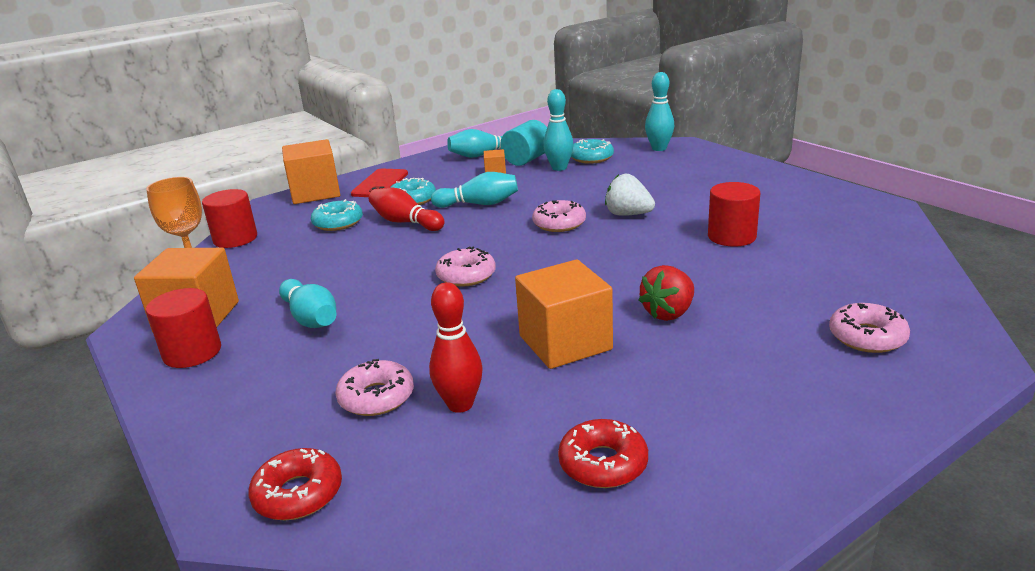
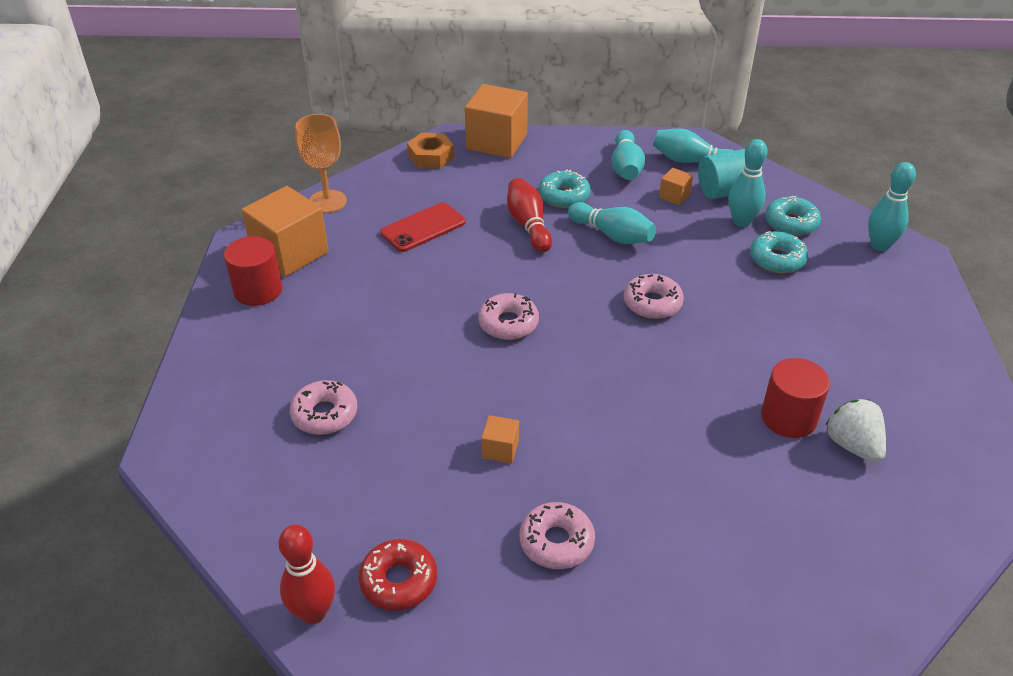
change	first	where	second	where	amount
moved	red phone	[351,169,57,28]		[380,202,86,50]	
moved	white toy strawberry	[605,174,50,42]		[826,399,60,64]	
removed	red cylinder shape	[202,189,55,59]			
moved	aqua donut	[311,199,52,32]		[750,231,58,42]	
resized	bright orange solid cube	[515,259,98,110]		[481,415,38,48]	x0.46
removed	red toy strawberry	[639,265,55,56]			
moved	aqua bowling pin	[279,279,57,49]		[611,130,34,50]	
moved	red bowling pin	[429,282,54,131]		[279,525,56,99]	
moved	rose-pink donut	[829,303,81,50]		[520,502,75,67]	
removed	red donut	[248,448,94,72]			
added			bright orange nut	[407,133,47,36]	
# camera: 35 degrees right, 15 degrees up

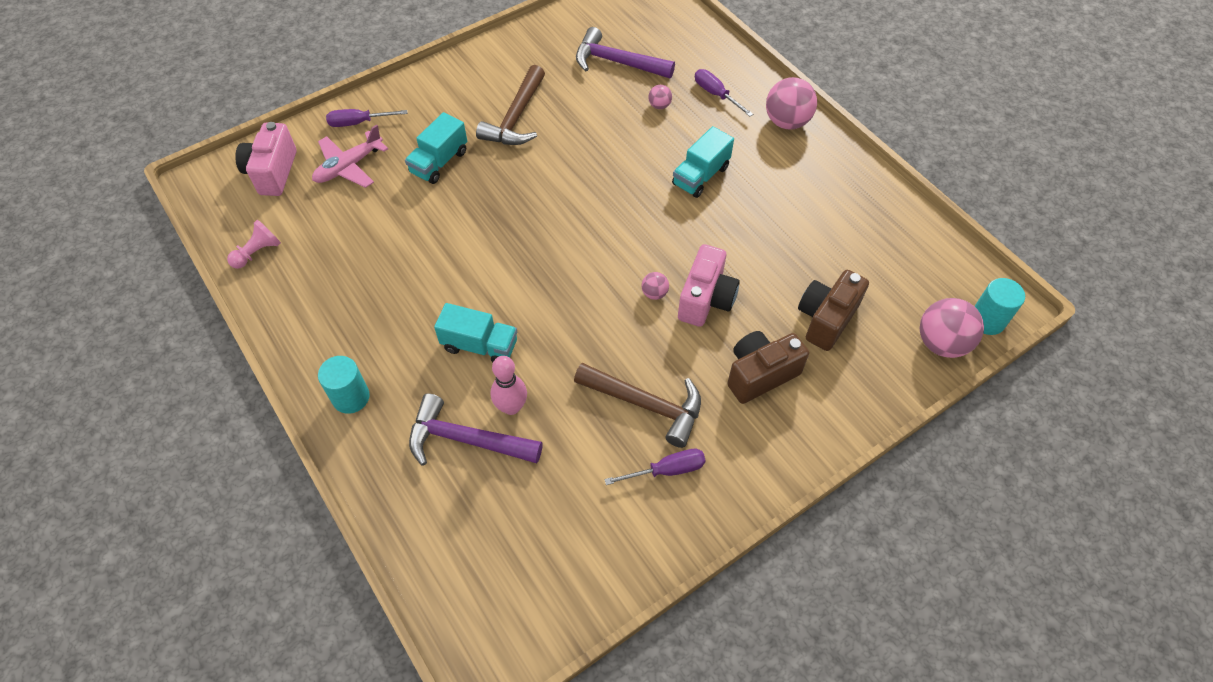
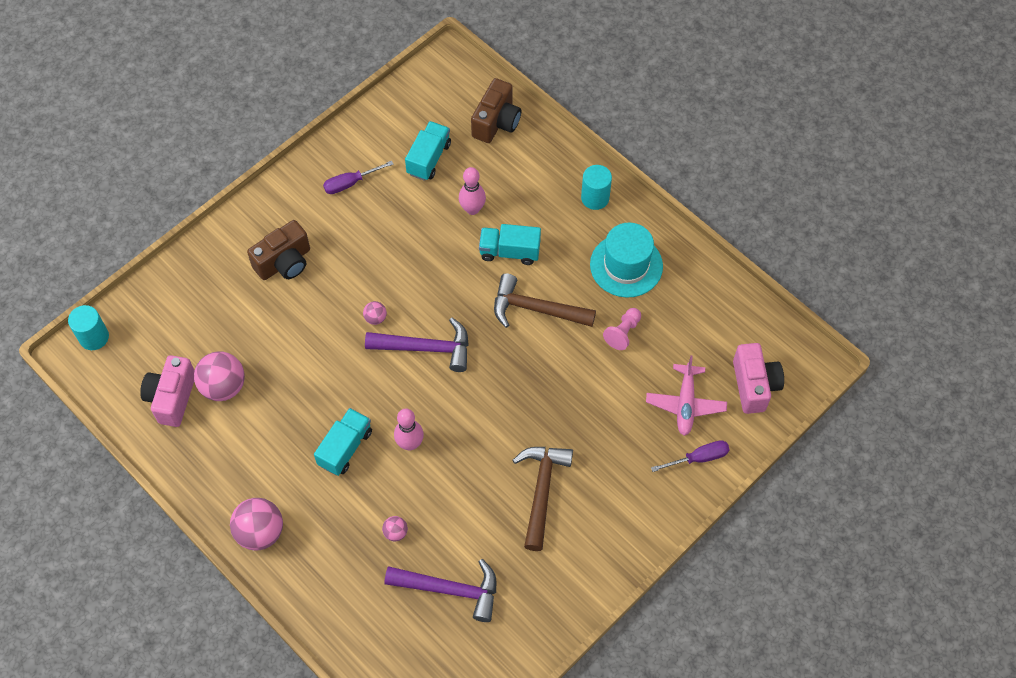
change	first	where	second	where	amount
removed	violet hand screwdriver	[695,69,58,48]			
moved	aqua truck	[405,112,62,72]		[405,121,46,60]	
turned	rose-pink aeroplane	[312,125,76,63]		[646,355,81,81]	150 degrees clockwise
moved	rose-pink pawn	[227,220,54,49]		[603,308,38,42]	
moved	rose-pink compact camera	[678,244,62,83]		[140,355,55,72]	
moved	dark brown compact camera	[798,270,71,81]		[471,78,50,65]	
moved	rose-pink ball	[920,298,64,60]		[194,351,51,50]	
moved	dark brown carpenter's hammer	[574,363,127,85]		[494,273,102,55]	
moved	violet carpenter's hammer	[409,393,134,73]		[365,318,104,54]	
added			aqua top hat	[590,223,73,75]	
added			rose-pink bowling pin	[394,408,30,42]	
# camera: 170 degrees right, 5 degrees up

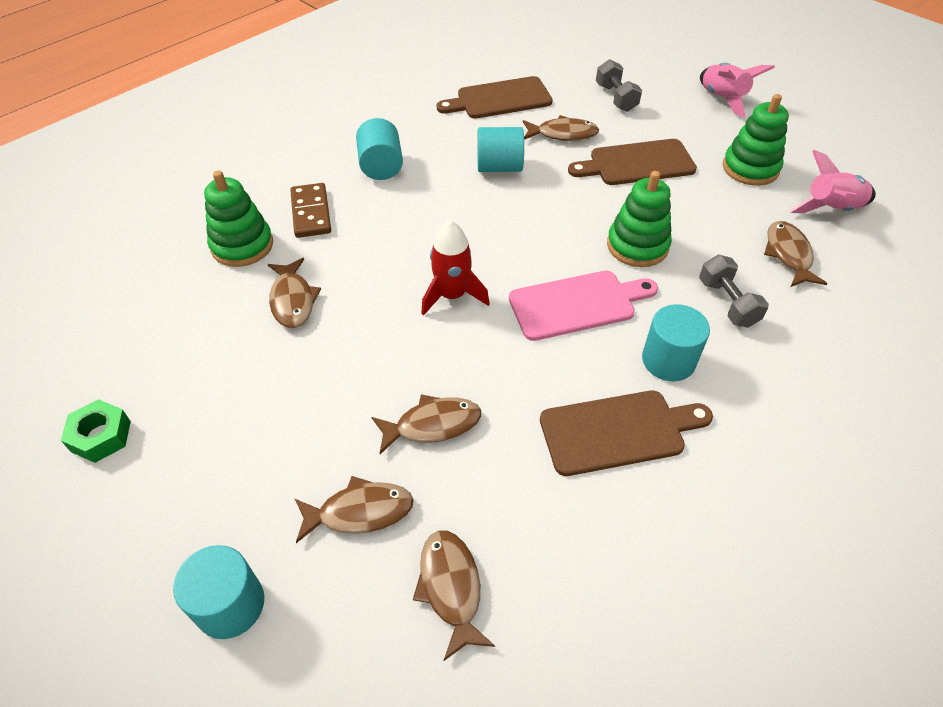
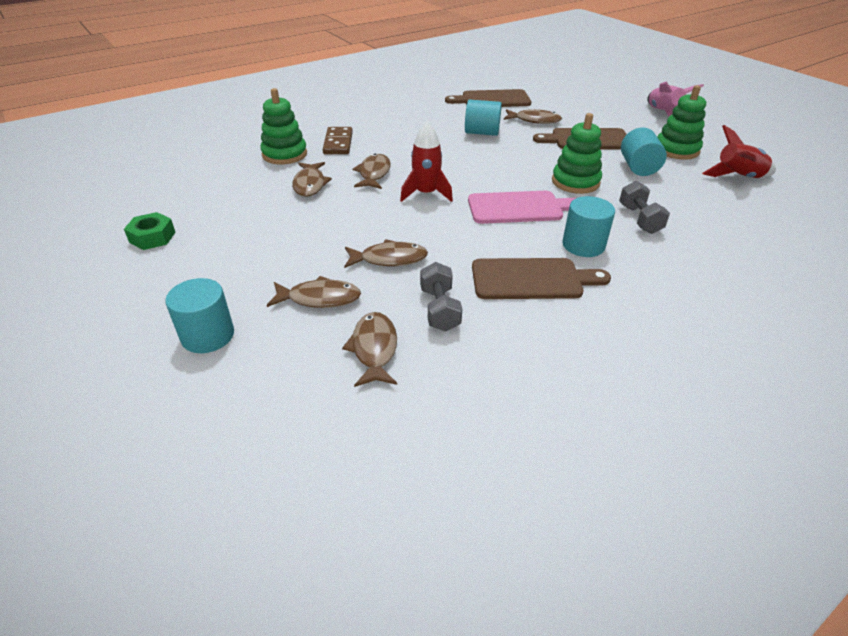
change	first	where	second	where	amount
moved	ash-grey free weight	[596,59,46,53]		[420,262,42,70]	
moved	aqua cylinder shape	[356,118,47,62]		[621,128,46,48]	
recoloured	rose-pink spaceship	[789,150,87,63]	red spaceship	[702,125,74,53]	
moved	dark brown fish figure	[764,221,64,66]		[353,154,38,35]	
# camera: 10 degrees right, 10 degrees down

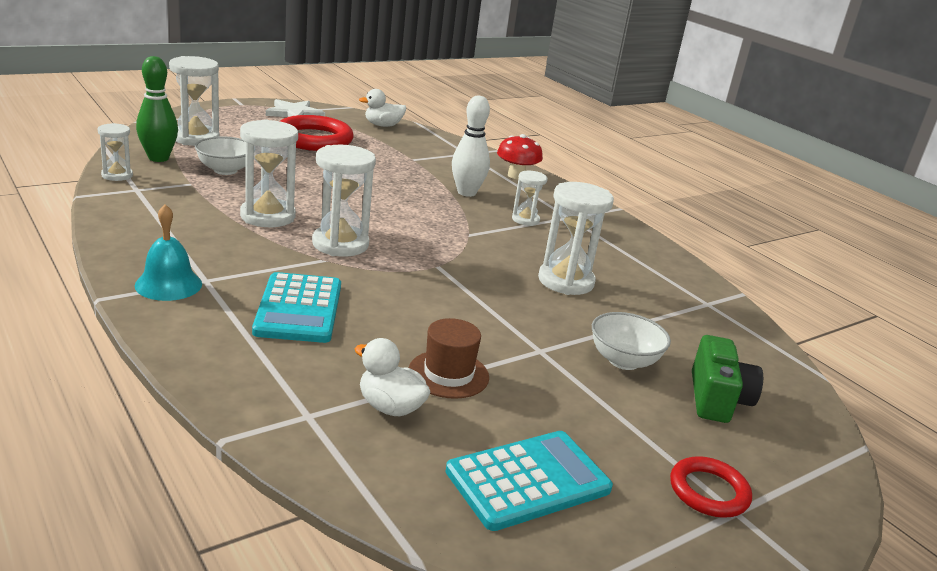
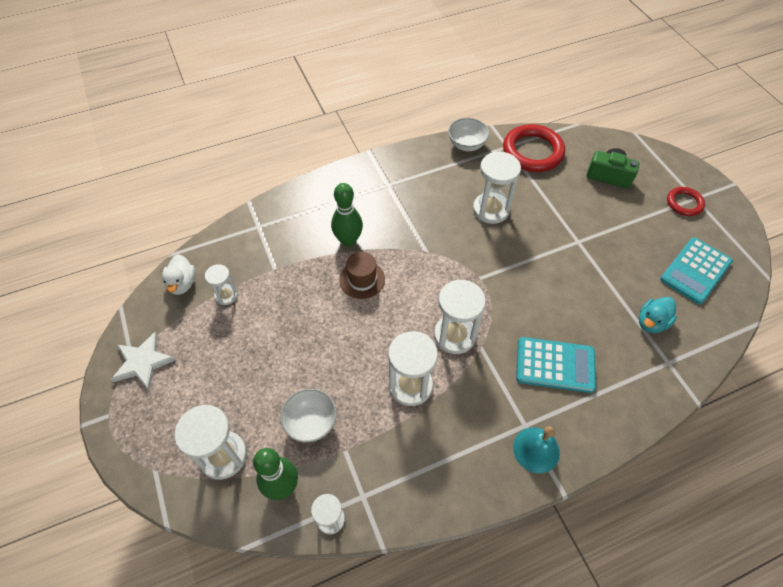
change	first	where	second	where	amount
recoloured	white bowling pin	[452,96,38,101]	leaf-green bowling pin	[331,183,32,64]	
moved	red ring	[280,115,74,36]		[503,124,62,48]	
removed	red fungus	[497,134,46,45]			
moved	white sandglass	[512,171,36,55]		[205,264,33,41]	
moved	white serving bowl	[592,312,79,58]		[448,118,41,33]	
moved	dark brown top hat	[409,318,80,81]		[339,252,46,47]	
recoloured	white rubber duck	[355,338,76,78]	aqua rubber duck	[639,297,38,36]	
turned	aqua adding machine	[445,431,168,100]		[660,237,73,67]	120 degrees counterclockwise
# camera: 75 degrees left, 30 degrees up

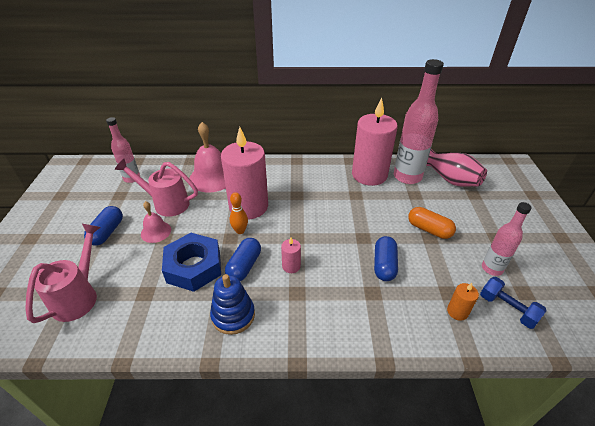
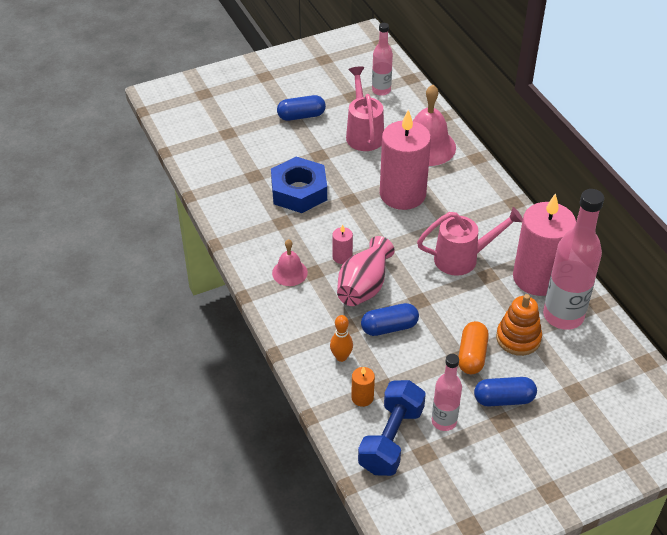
change	first	where	second	where	amount
moved	rose-pink tall vase	[426,149,61,38]		[337,236,58,70]	
moved	bright orange bowling pin	[230,192,18,42]		[330,315,23,47]	
moved	rose-pink school bell	[141,201,30,42]		[272,239,36,47]	
moved	rose-pink watering pot	[25,224,76,99]		[417,207,106,69]	
moved	blue pill shape	[225,238,36,43]		[474,377,63,29]	
removed	blue ring stacker	[210,274,45,61]			
resized	blue free weight	[480,277,67,52]		[358,380,68,96]	x1.53
added			bright orange ring stacker	[496,294,46,62]	
# camera: 65 degrees right, 5 degrees up

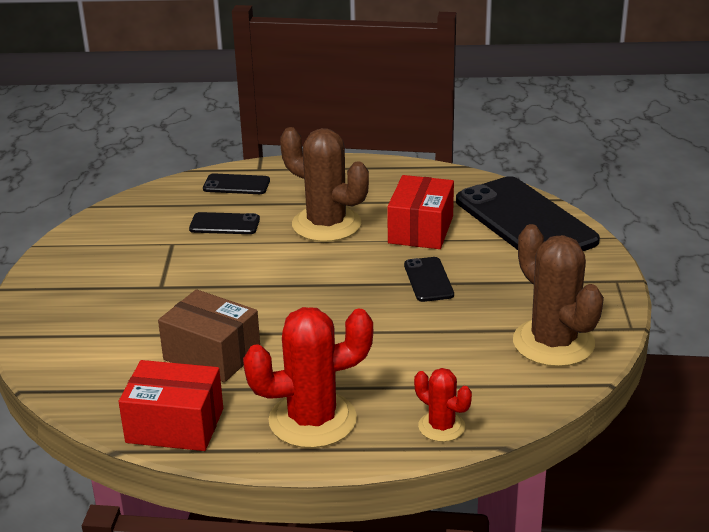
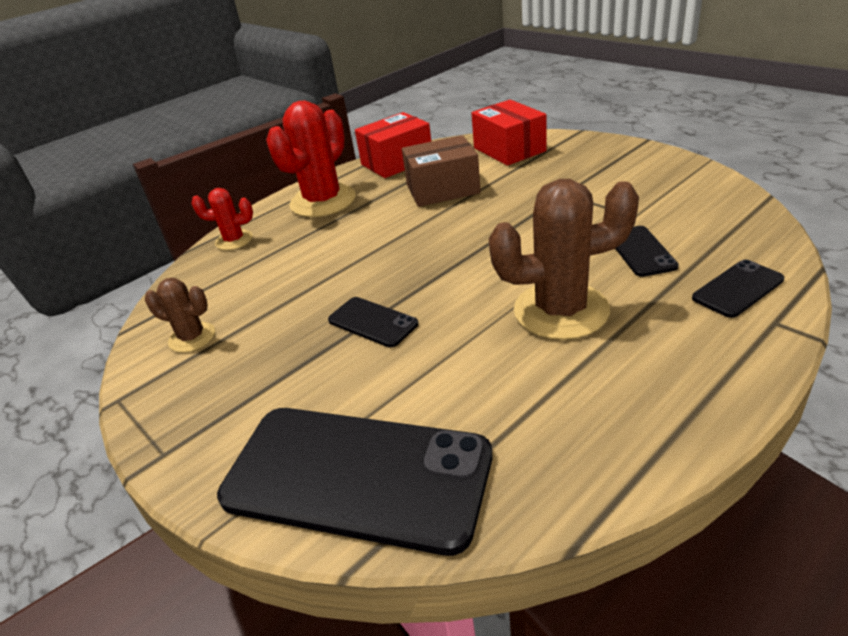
change	first	where	second	where	amount
moved	red box	[387,175,67,74]		[472,99,74,67]	
turned	jet-black phone	[189,212,71,22]		[615,226,64,51]	60 degrees counterclockwise
resized	dark brown prickly plant	[513,224,91,143]		[145,278,70,74]	x0.53
# camera: 140 degrees right, 5 degrees up

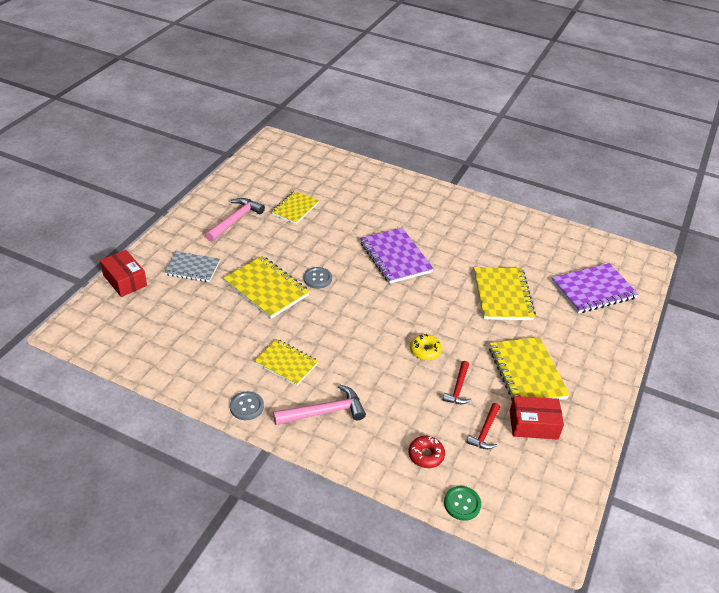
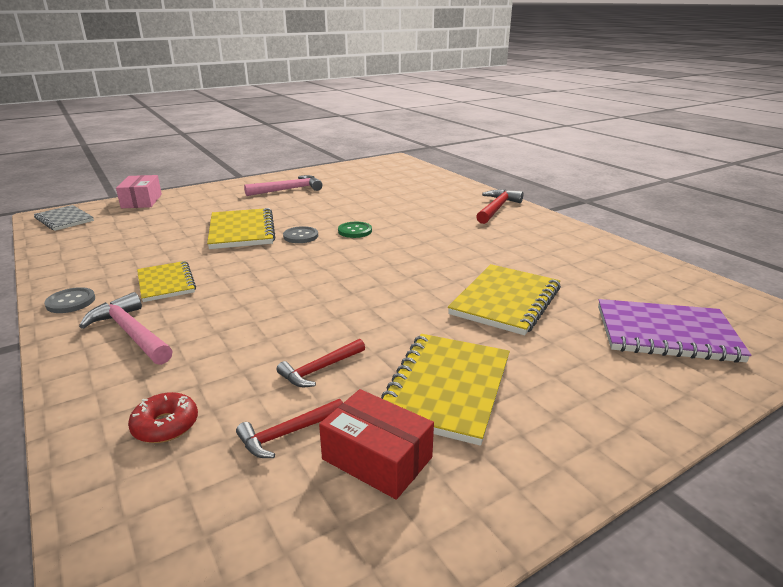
change	first	where	second	where	amount
removed	golden notepad	[271,191,48,33]			
removed	violet notepad	[360,228,74,56]			
recoloured	red box	[100,250,47,47]	rose-pink box	[116,175,46,33]	
moved	ash-grey notepad	[164,251,56,31]		[34,205,60,26]	
removed	golden donut	[410,334,32,26]			
turned	rose-pink carpenter's hammer	[273,384,93,41]		[79,292,93,73]	150 degrees counterclockwise
moved	leaf-green button	[444,486,37,35]		[338,222,34,16]	
added			red carpenter's hammer	[476,189,47,35]	
# camera: 35 degrees right, 15 degrees down

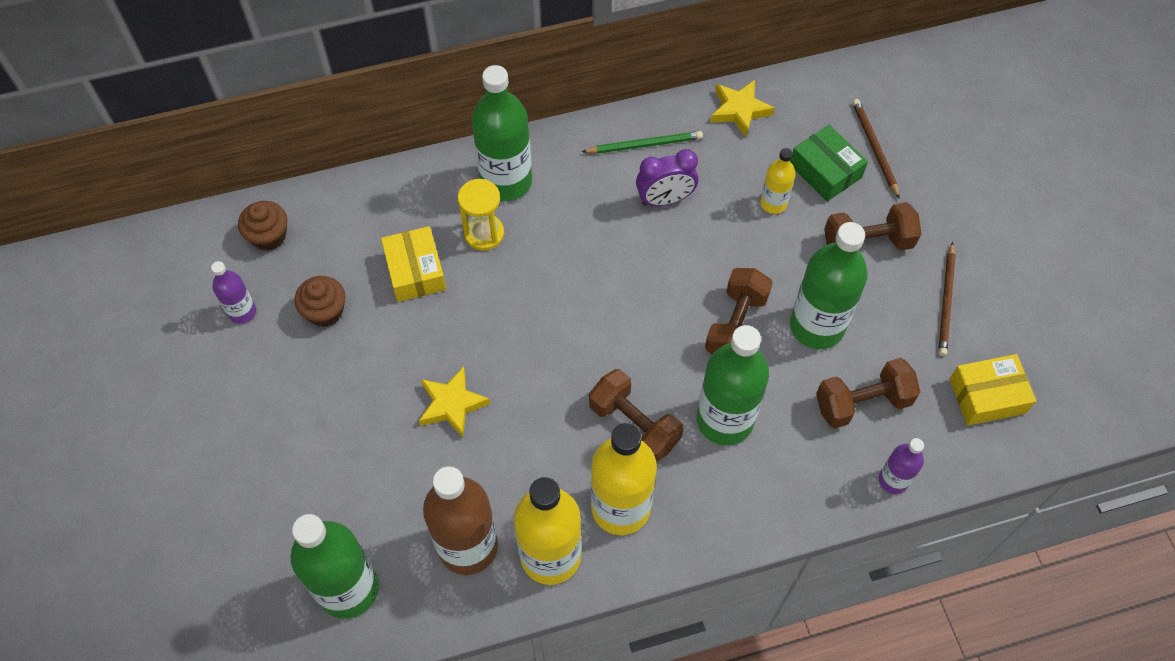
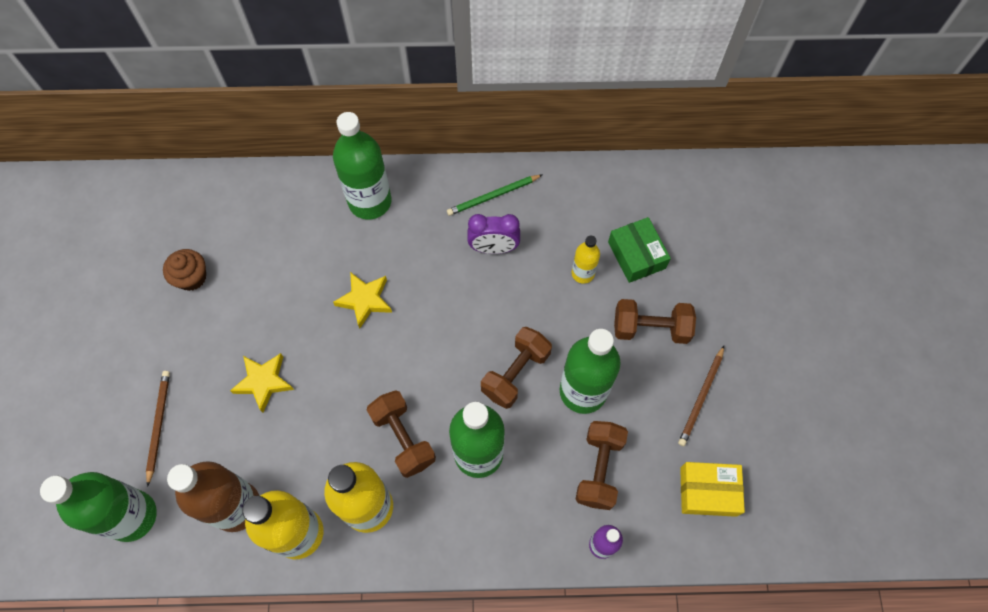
change	first	where	second	where	amount
moved	golden star shape	[710,80,65,58]		[333,272,59,57]	
moved	dark brown wooden pencil	[852,99,48,100]		[146,371,24,116]	
turned	leaf-green wooden pencil	[582,131,121,23]		[447,175,95,41]	150 degrees clockwise
removed	golden sandglass	[458,179,46,72]			
removed	dark brown muffin	[238,201,49,50]			
removed	golden box	[381,226,65,76]			
removed	violet drink bottle	[211,261,45,63]			
turned	dark brown free weight	[816,358,104,70]		[576,421,52,89]	75 degrees counterclockwise
# camera: 15 degrees right, 5 degrees up

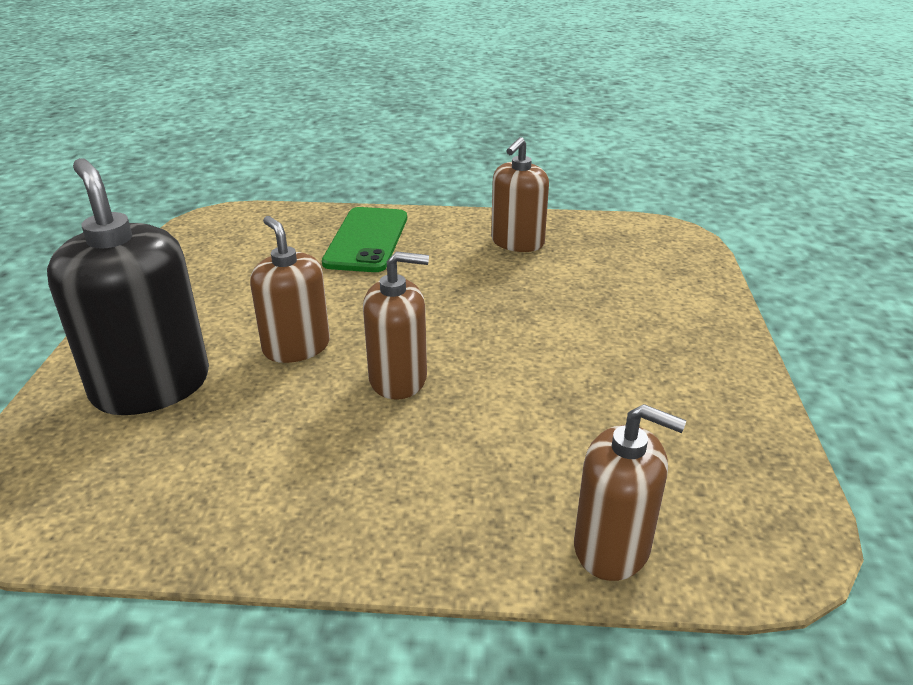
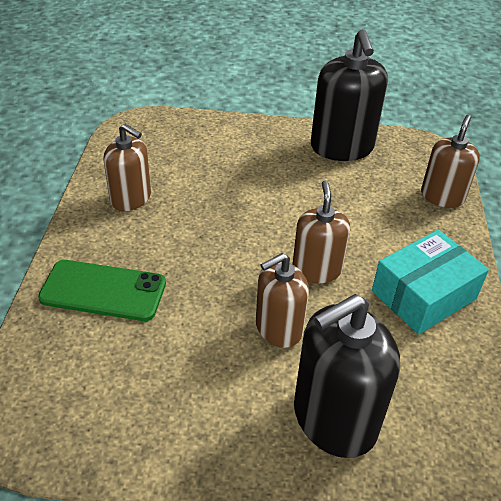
change	first	where	second	where	amount
added			jet-black pump bottle	[311,29,77,132]	
added			aqua box	[372,230,117,104]	
# camera: 90 degrees left, 10 degrees up

